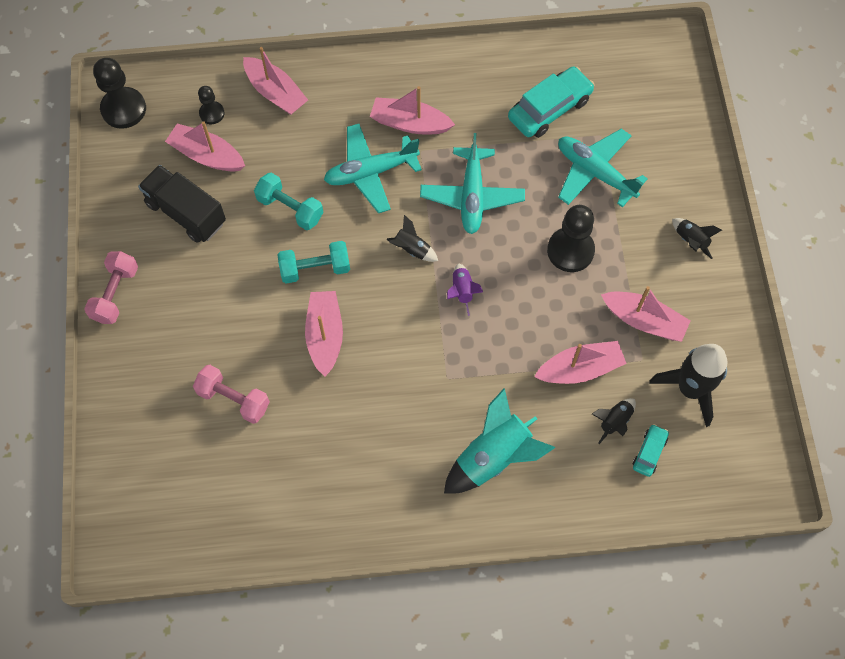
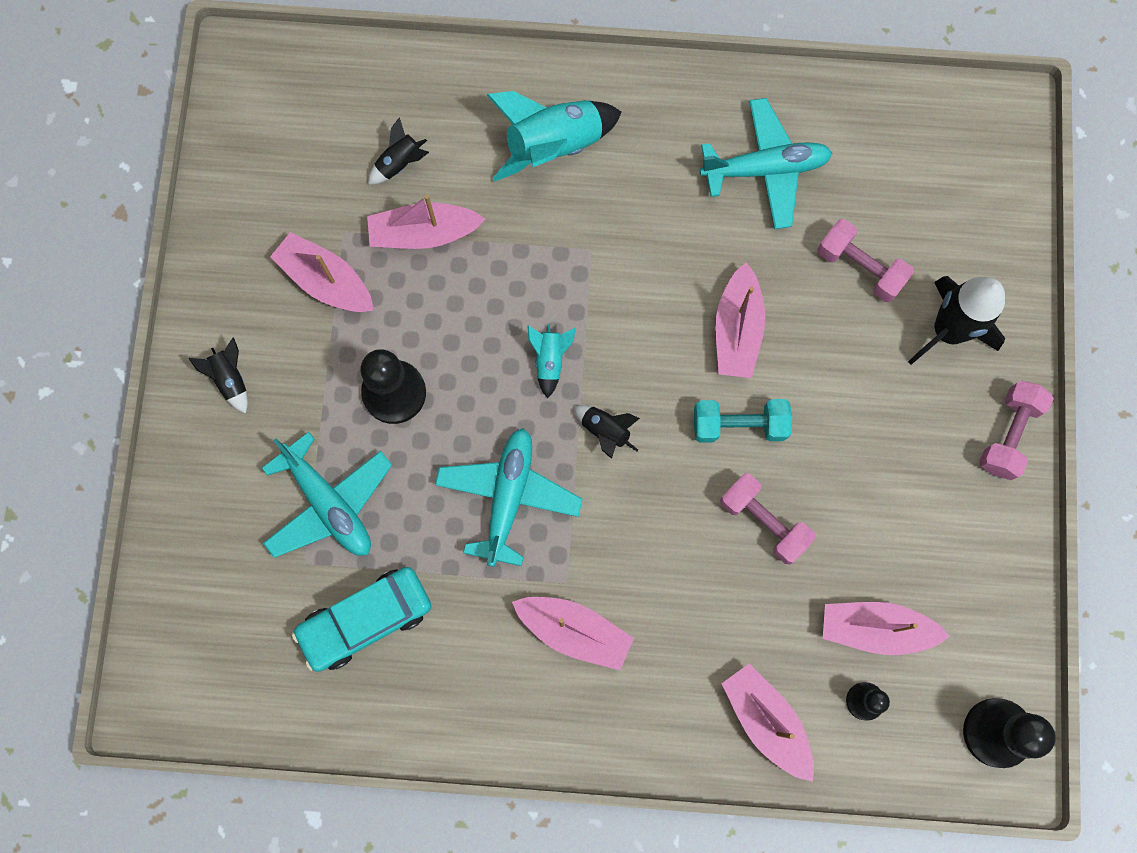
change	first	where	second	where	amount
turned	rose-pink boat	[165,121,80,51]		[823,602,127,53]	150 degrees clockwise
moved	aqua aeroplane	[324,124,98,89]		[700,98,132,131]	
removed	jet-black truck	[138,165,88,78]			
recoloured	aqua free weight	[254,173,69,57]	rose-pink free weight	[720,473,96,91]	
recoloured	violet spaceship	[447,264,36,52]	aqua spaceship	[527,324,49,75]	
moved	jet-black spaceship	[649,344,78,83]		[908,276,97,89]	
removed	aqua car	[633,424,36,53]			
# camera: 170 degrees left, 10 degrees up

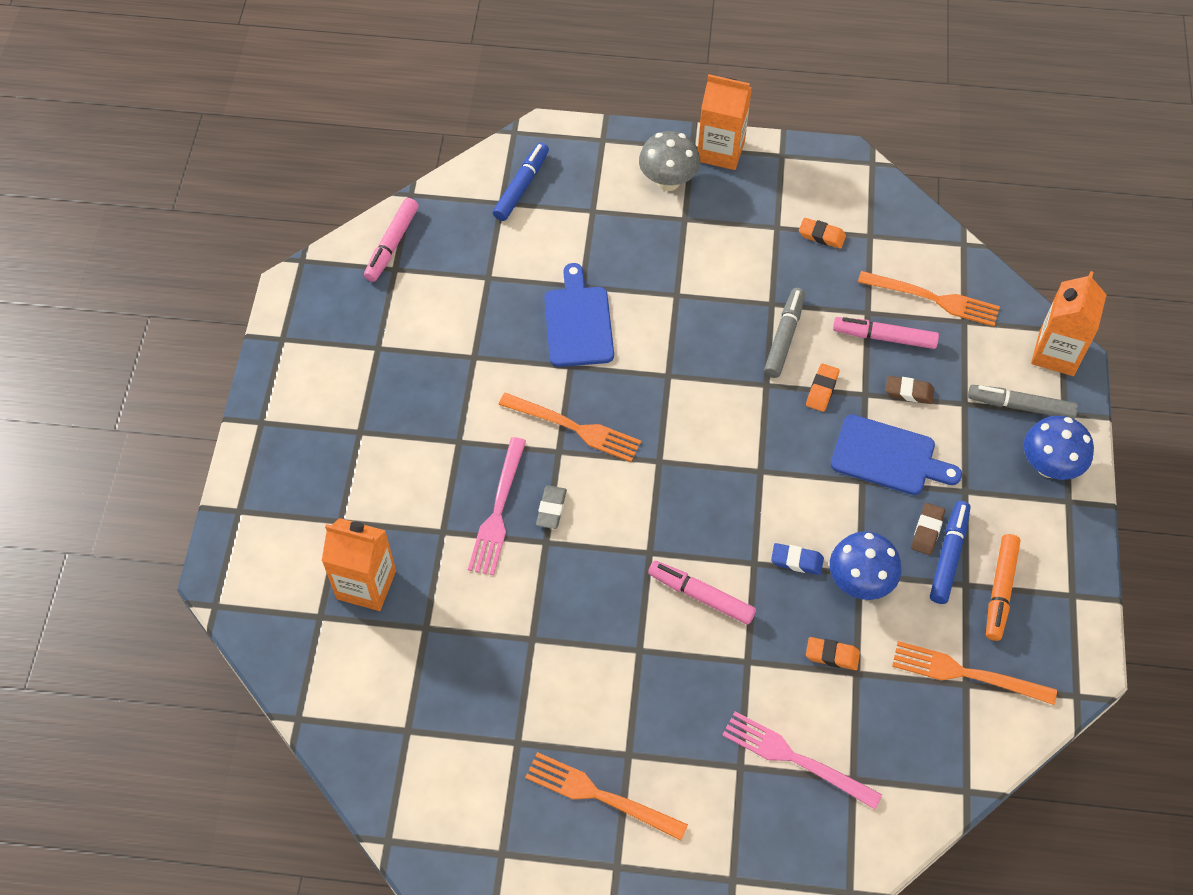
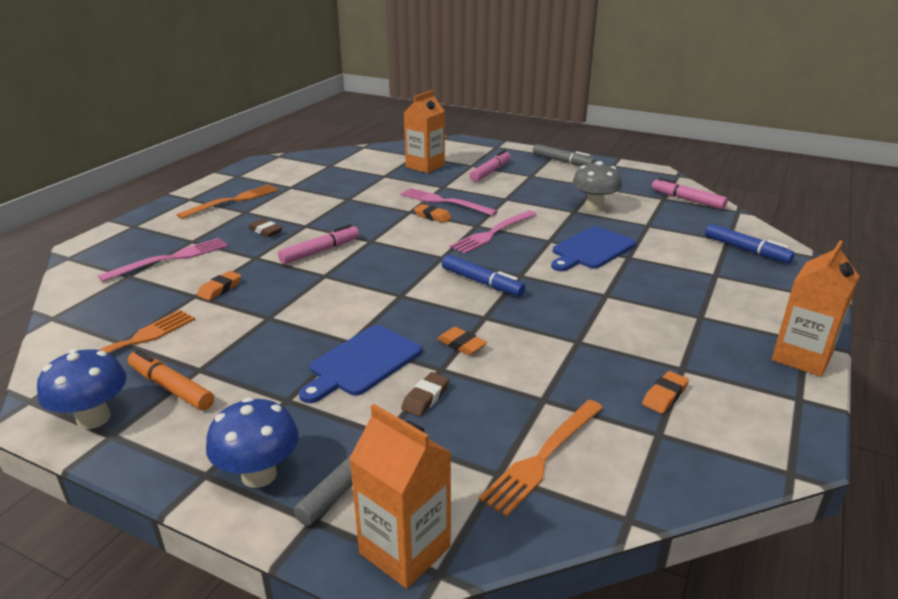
change	first	where	second	where	amount
moved	ash-grey fungus	[639,131,61,60]		[572,161,50,51]	
turned	blue bread board	[544,263,70,104]		[551,226,85,45]	120 degrees clockwise
moved	ash-grey marker pen	[764,288,41,90]		[533,144,62,22]	
moved	rose-pink marker pen	[833,317,106,32]		[469,150,42,32]	
recoloured	bright orange dinner fork	[498,393,143,69]	rose-pink dinner fork	[449,210,88,44]	
recoloured	ash-grey gum eraser	[536,485,31,44]	bright orange gum eraser	[414,204,38,19]	
moved	blue marker pen	[930,501,40,103]		[442,254,83,42]	
moved	dark brown gum eraser	[911,503,34,52]		[248,219,34,18]	
moved	blue fungus	[830,531,72,69]		[37,349,90,80]	
removed	blue gum eraser	[771,543,53,32]			
# camera: 110 degrees right, 30 degrees down

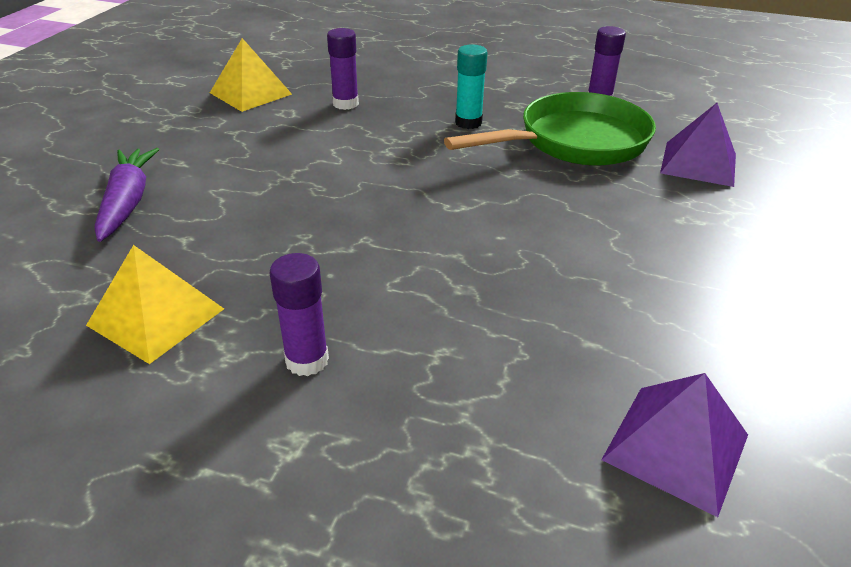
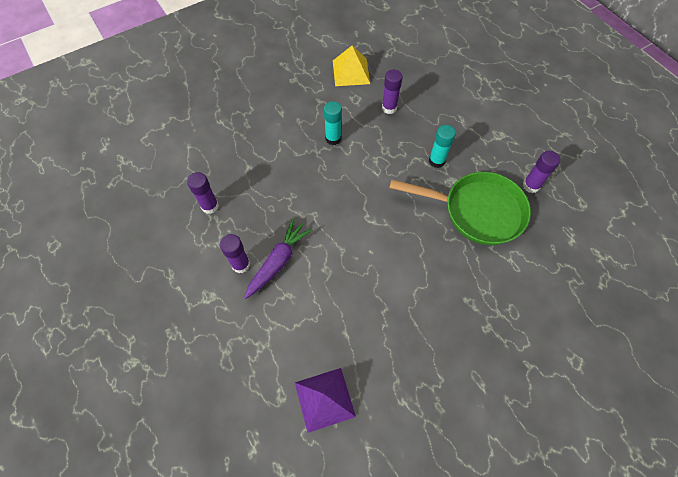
change	first	where	second	where	amount
removed	violet pyramid	[660,103,76,84]			
moved	violet toy carrot	[95,148,64,94]		[244,218,68,81]	
replaced	golden pyramid	[86,245,138,119]	violet glue stick	[187,172,32,42]	
added			aqua glue stick	[324,101,18,44]	
# camera: 40 degrees right, 25 degrees up

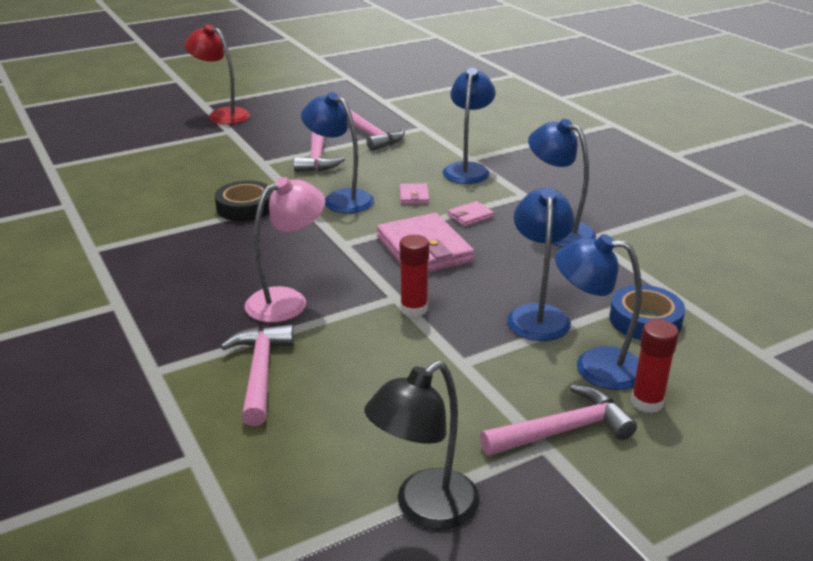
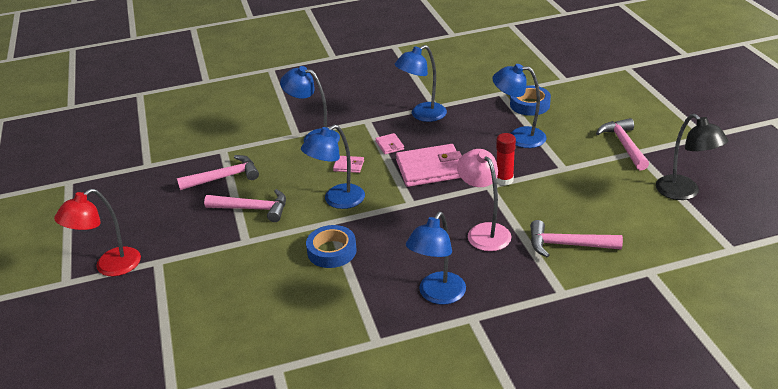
change	first	where	second	where	amount
recoloured	jet-black tape	[215,181,58,40]	blue tape	[306,225,51,43]	
moved	blue reading lamp	[555,234,87,156]		[406,212,60,93]	
removed	red glue stick	[631,319,48,94]			
# camera: 75 degrees left, 5 degrees up

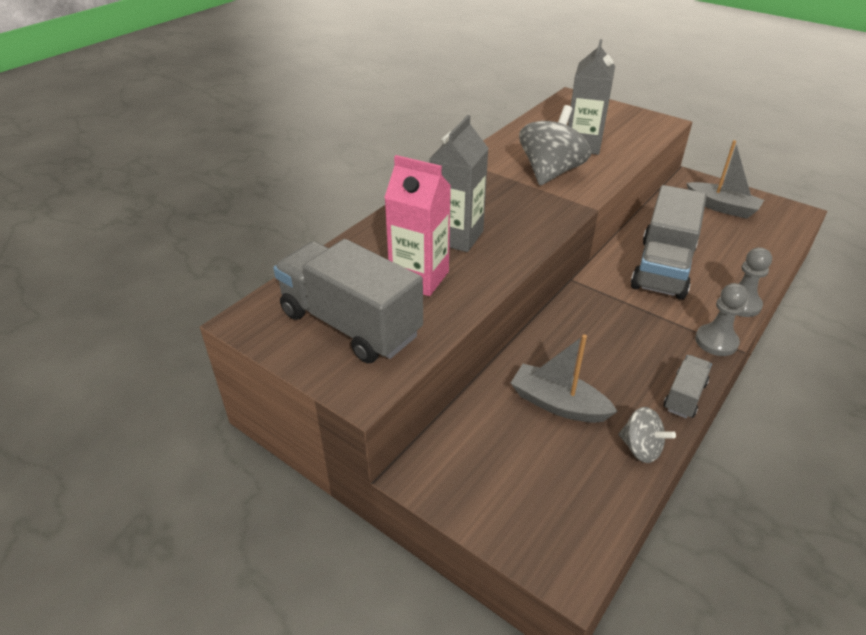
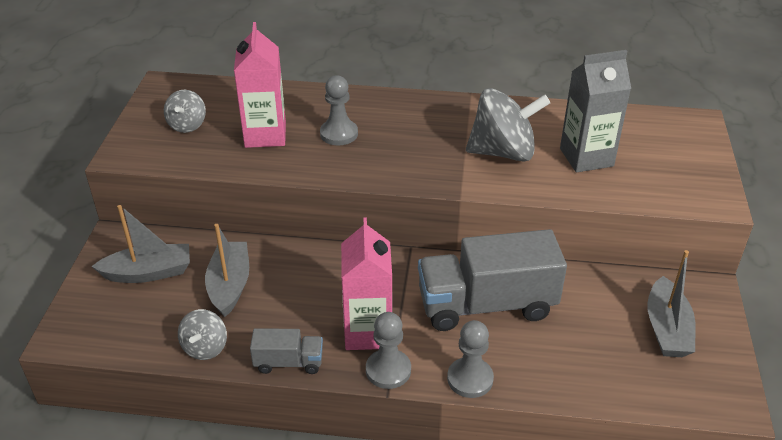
change	first	where	second	where	amount
replaced	ash-grey carton	[429,115,60,137]	ash-grey pawn	[320,75,38,71]	
replaced	ash-grey truck	[273,239,150,124]	ash-grey whirligig	[164,90,42,43]	
added			ash-grey boat	[91,205,99,78]	
added			rose-pink carton	[341,217,51,133]	
# camera: 60 degrees right, 0 degrees up

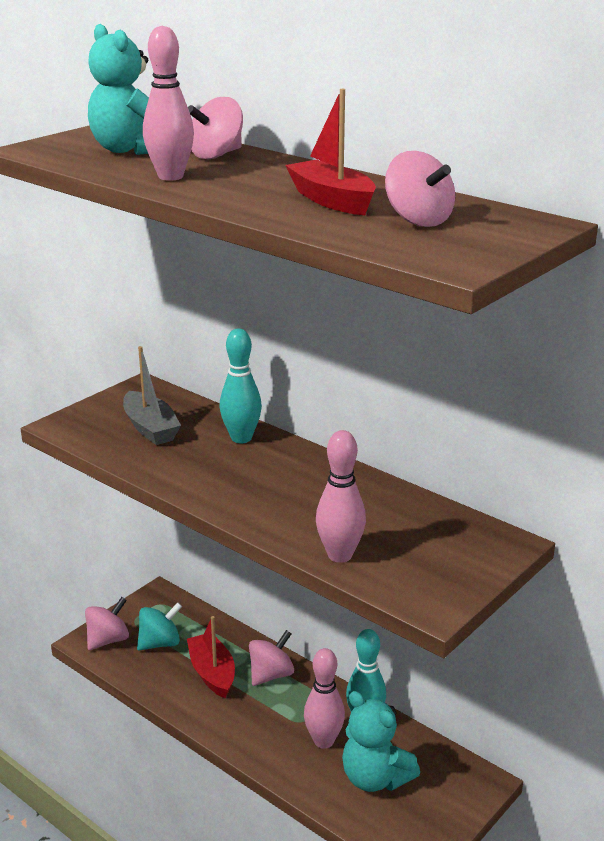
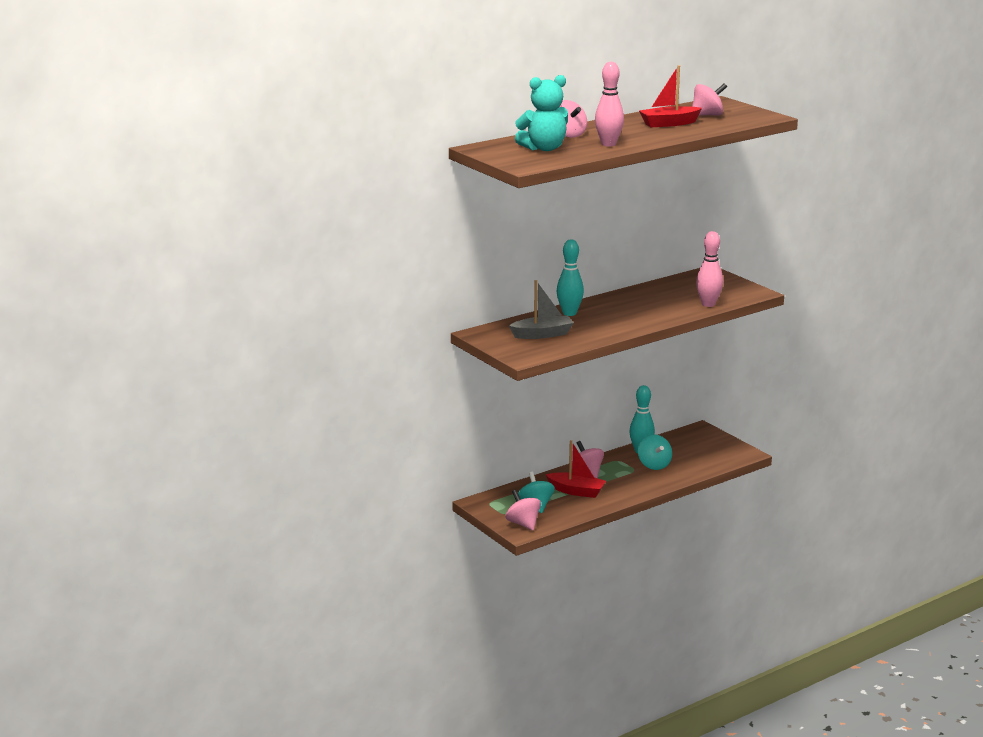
change	first	where	second	where	amount
turned	red boat	[187,616,48,82]		[546,440,60,58]	150 degrees counterclockwise
replaced	rose-pink bowling pin	[304,648,41,101]	aqua whirligig	[638,434,34,36]	
removed	aqua stuffed bear	[342,691,78,101]			
# camera: 75 degrees left, 5 degrees down

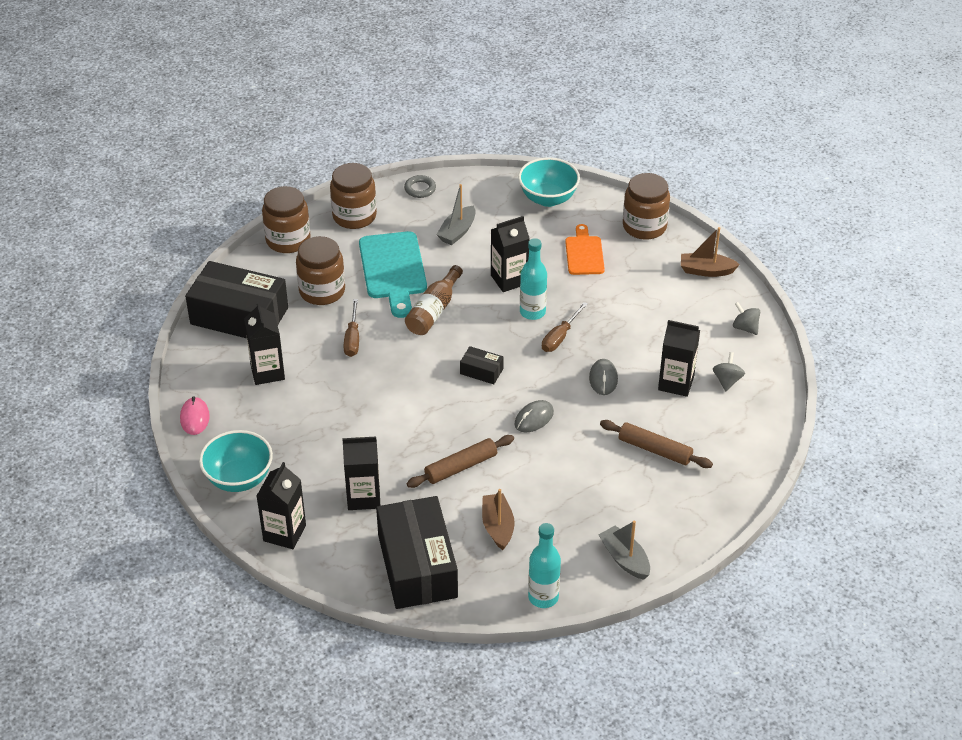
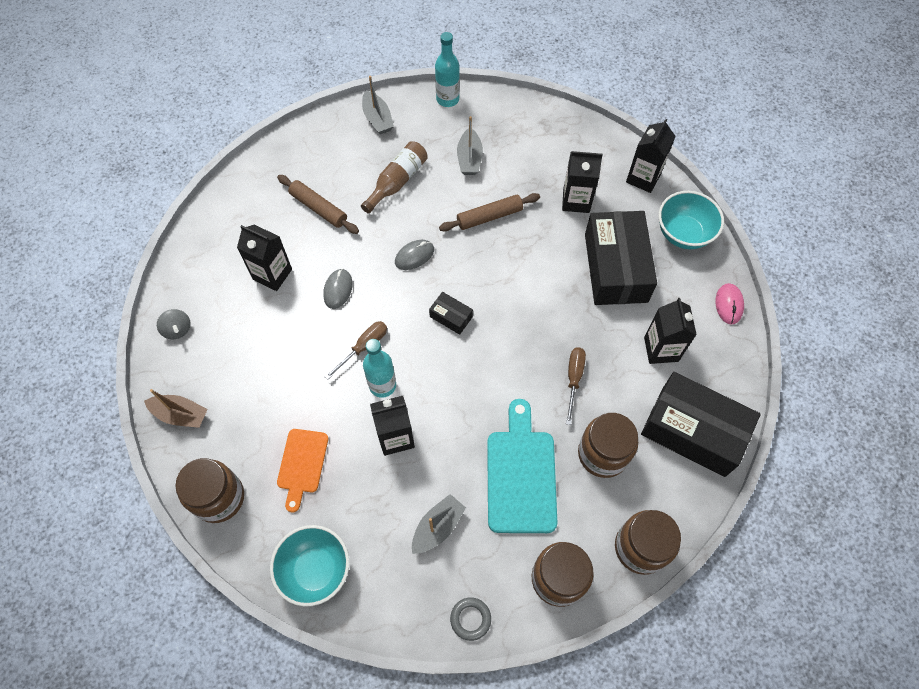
change	first	where	second	where	amount
moved	dark brown drink bottle	[405,265,58,70]		[361,141,67,73]	
removed	ash-grey whirligig	[713,352,32,39]			
recoloured	dark brown boat	[482,489,33,61]	ash-grey boat	[457,116,26,59]	
moved	jet-black box	[376,496,82,113]		[585,211,72,94]	
# camera: 170 degrees left, 20 degrees up

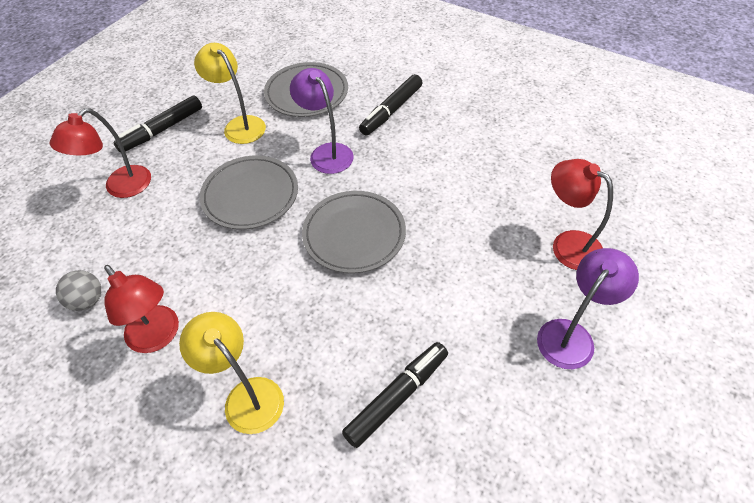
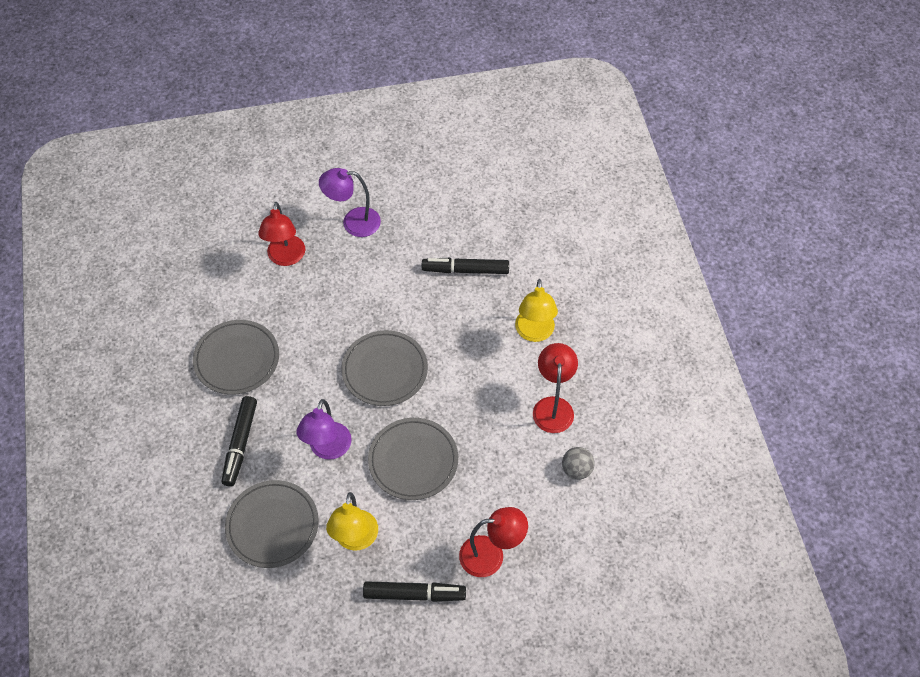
change	first	where	second	where	amount
turned	jet-black marker pen	[359,74,63,61]		[221,396,36,91]	105 degrees clockwise
added			ash-grey flat dish	[193,320,86,75]	
# camera: 135 degrees left, 5 degrees up

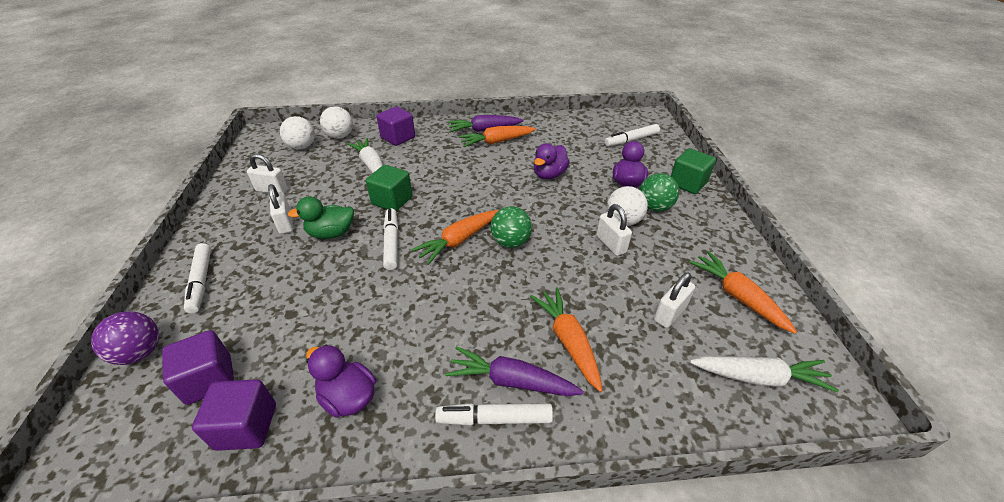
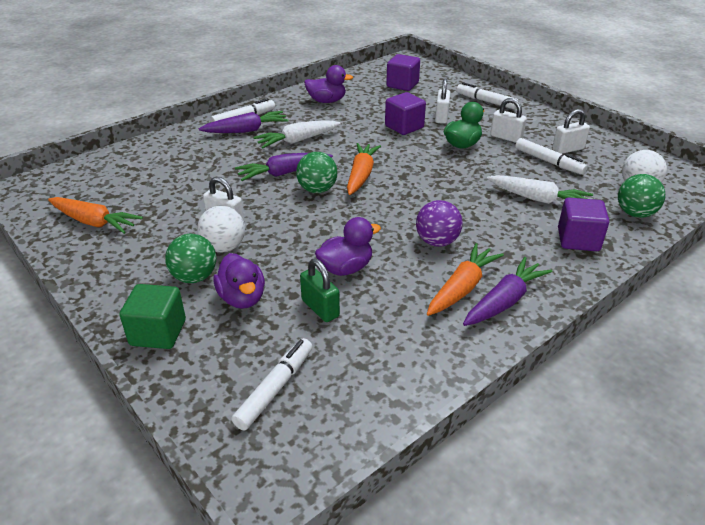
change	first	where	second	where	amount
recoloured	white ball	[320,106,33,33]	leaf-green ball	[618,174,47,44]	
turned	violet rubber duck	[534,143,36,36]		[315,217,66,59]	60 degrees clockwise
removed	leaf-green solid cube	[366,165,47,46]			
moved	white marker pen	[383,208,15,62]		[515,138,72,37]	
moved	white small lock	[654,272,41,56]		[435,79,15,45]	
removed	bright orange toy carrot	[530,287,73,105]			
moved	violet ball	[91,311,68,54]		[416,200,47,47]	
moved	white toy carrot	[690,356,149,36]		[253,120,88,28]	
moved	violet solid cube	[192,379,84,72]		[385,92,41,43]	
added			violet toy carrot	[235,153,98,28]	
added			leaf-green small lock	[300,259,40,63]	
# camera: 145 degrees right, 5 degrees down

